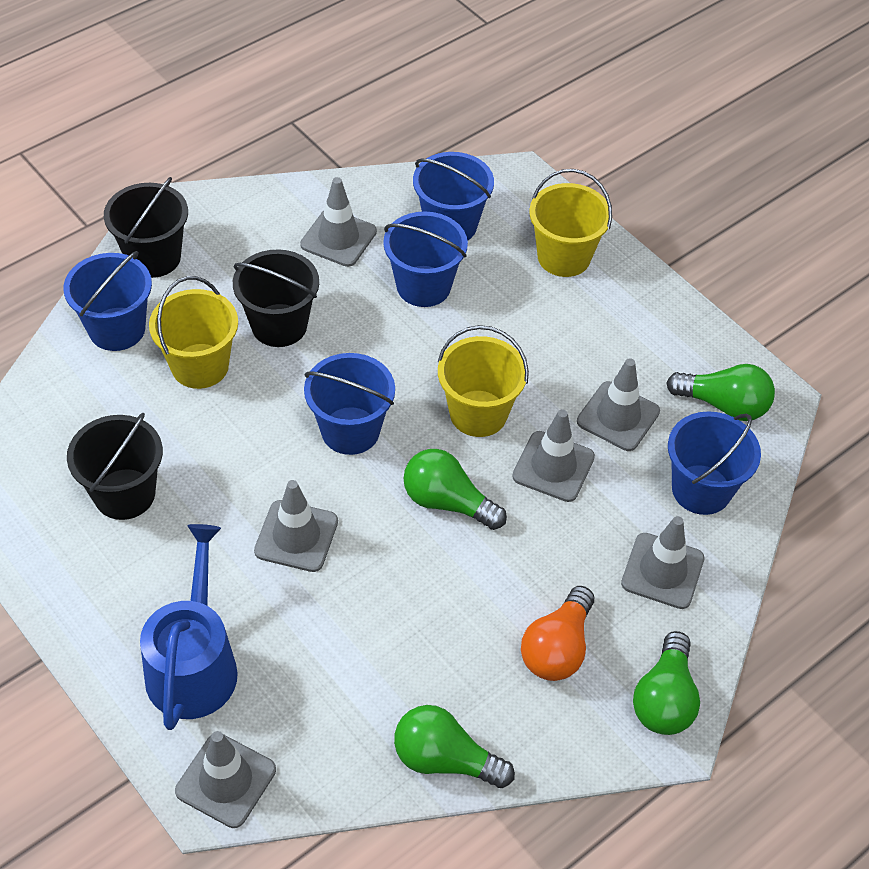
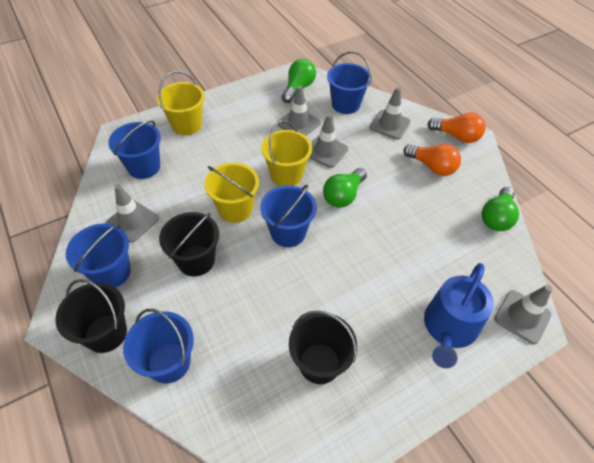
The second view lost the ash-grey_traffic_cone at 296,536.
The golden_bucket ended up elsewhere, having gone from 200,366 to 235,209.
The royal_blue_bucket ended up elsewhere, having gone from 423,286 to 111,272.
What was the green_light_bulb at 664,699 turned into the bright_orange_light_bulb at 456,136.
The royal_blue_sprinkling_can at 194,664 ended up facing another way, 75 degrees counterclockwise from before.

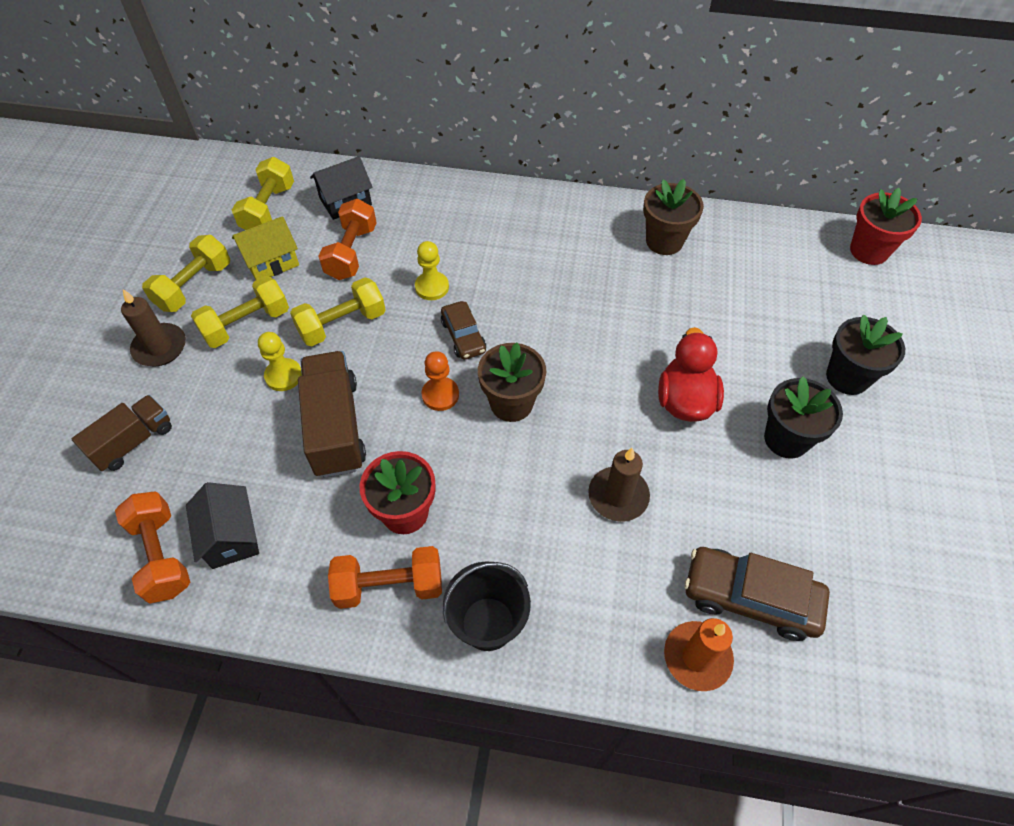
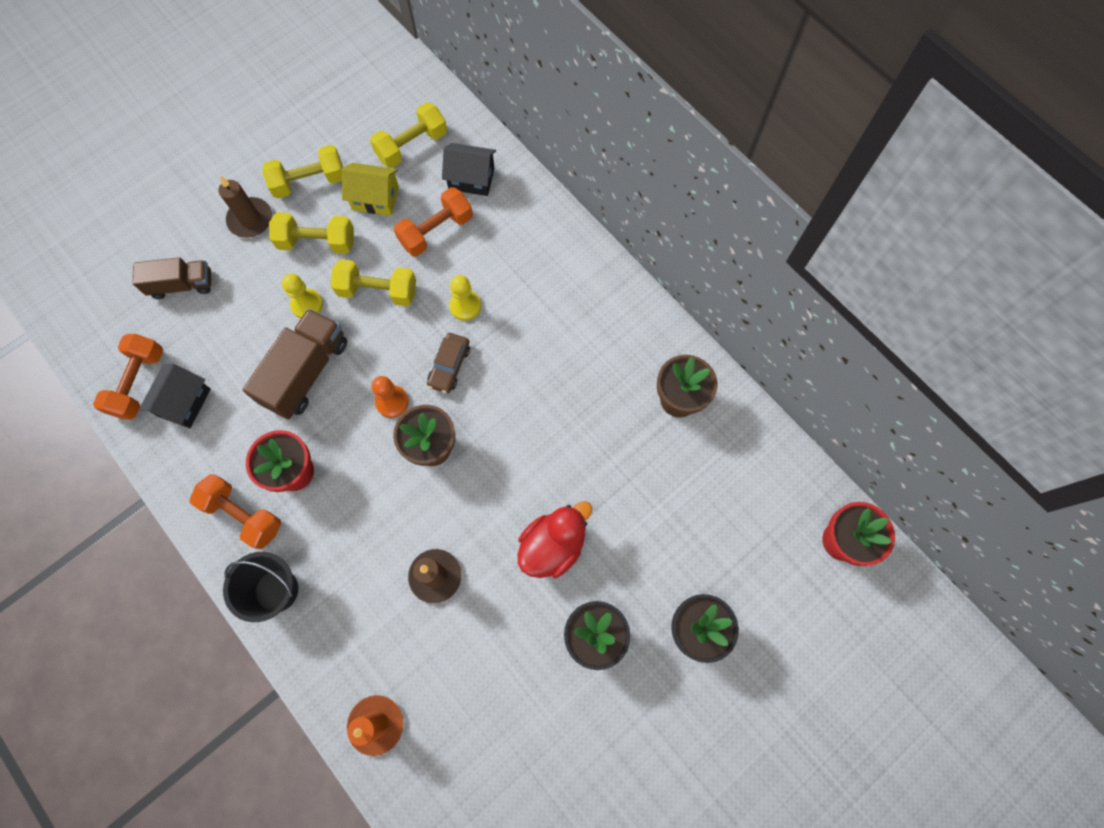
The second view lost the dark_brown_car at 750,598.

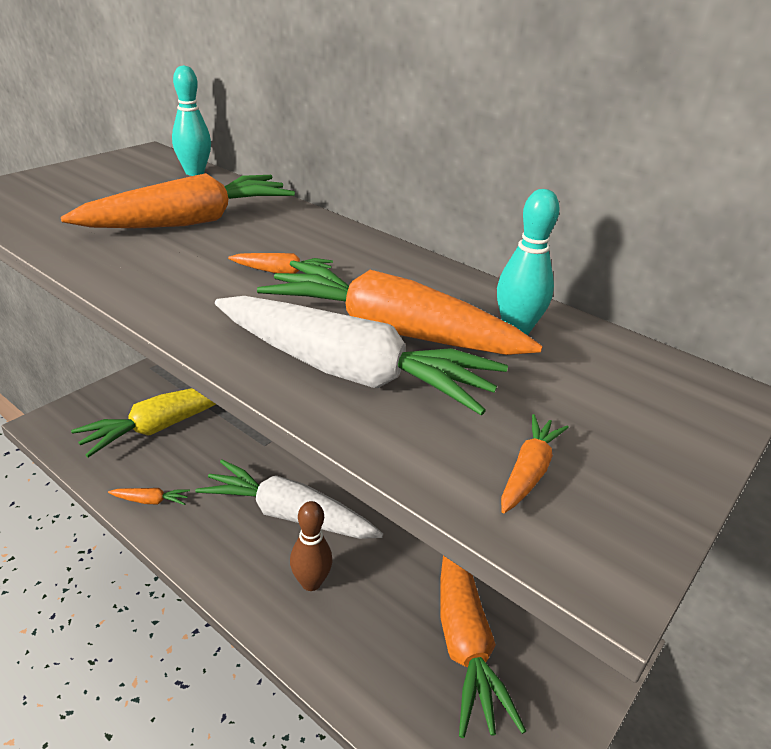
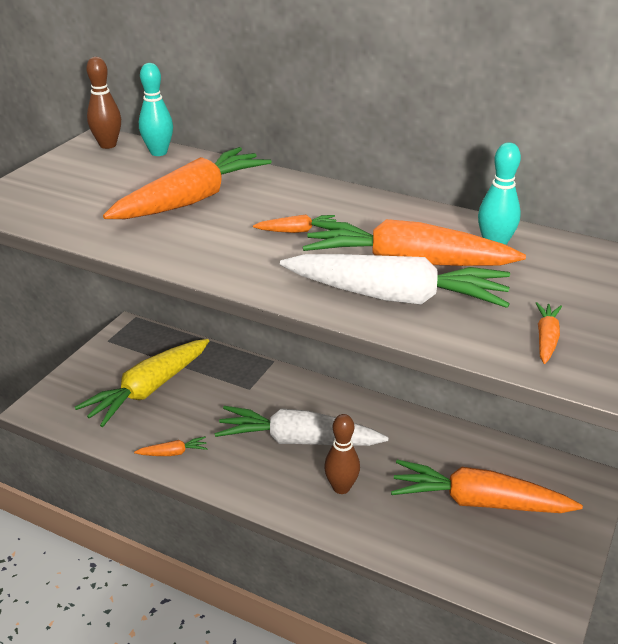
The second view gained the dark_brown_tenpin at 108,145.
The bright_orange_root_vegetable at 464,638 ended up facing another way, 120 degrees clockwise from before.

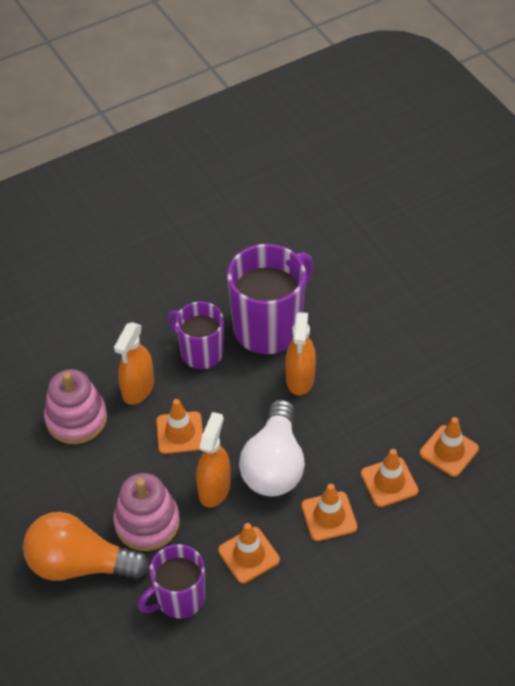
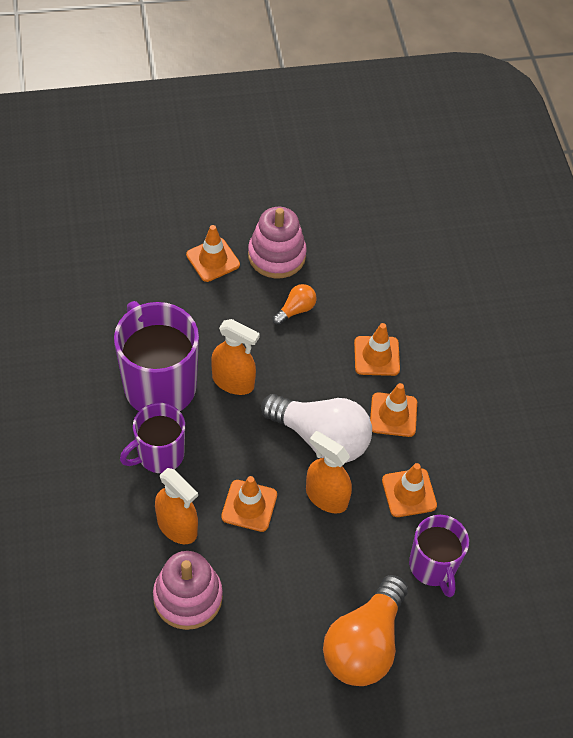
The second view gained the bright_orange_light_bulb at 296,310.
The rosy_stacking_rings ended up elsewhere, having gone from 147,522 to 276,255.
The bright_orange_traffic_cone ended up elsewhere, having gone from 449,451 to 213,260.

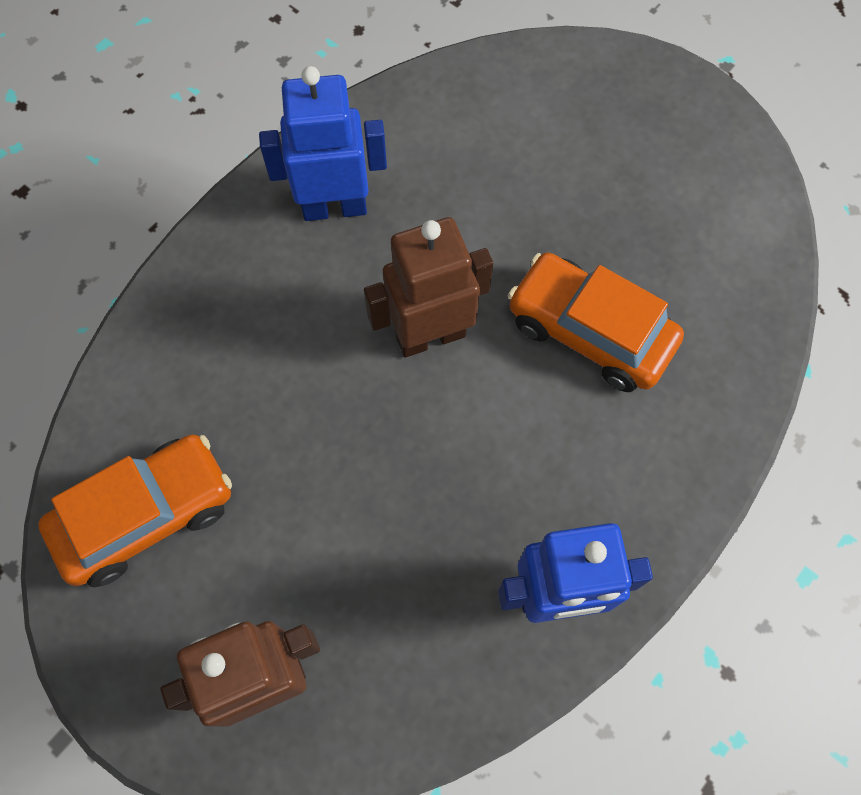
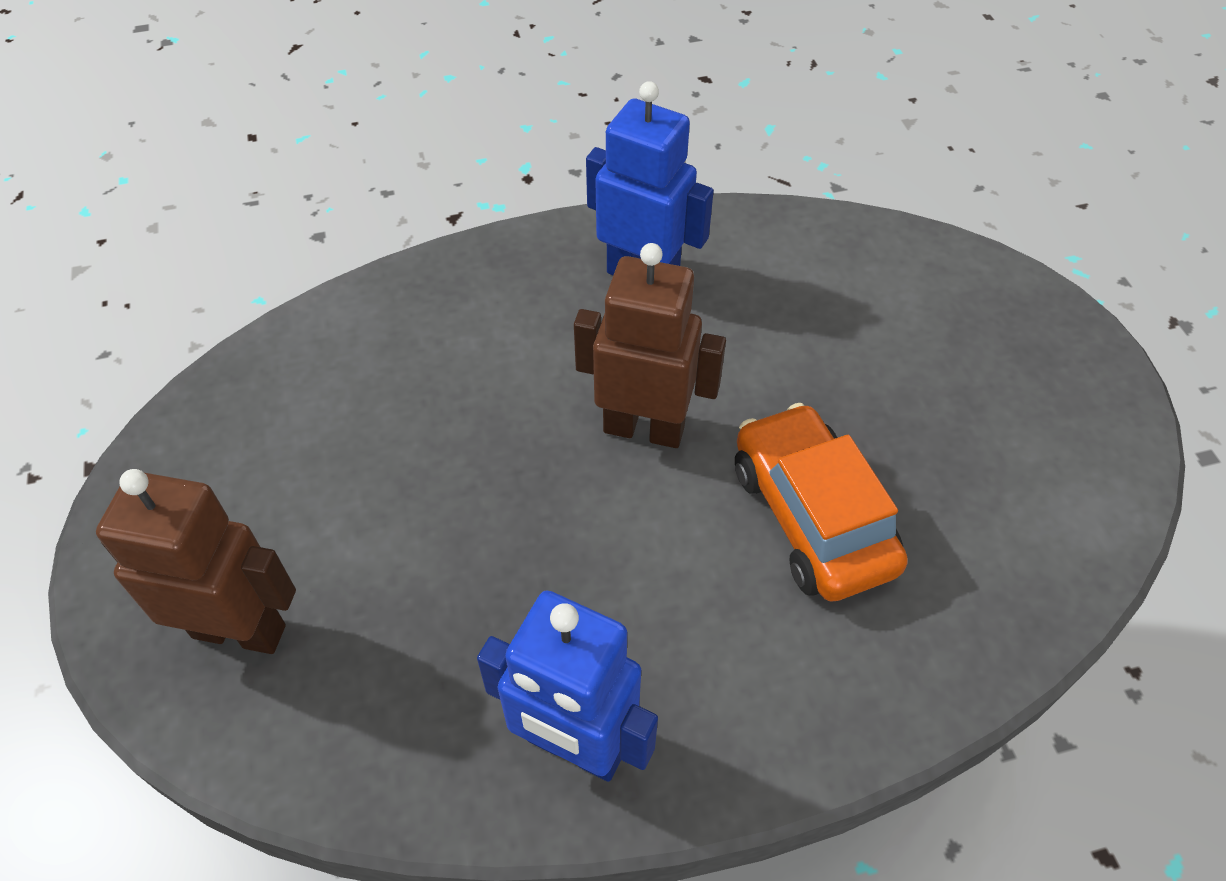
The second view lost the bright_orange_car at 146,515.

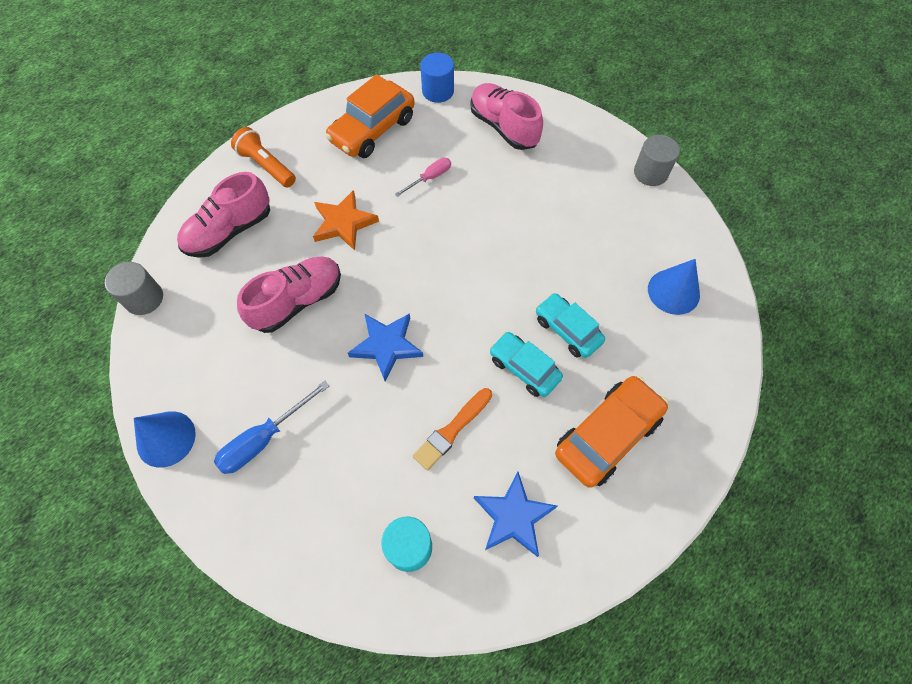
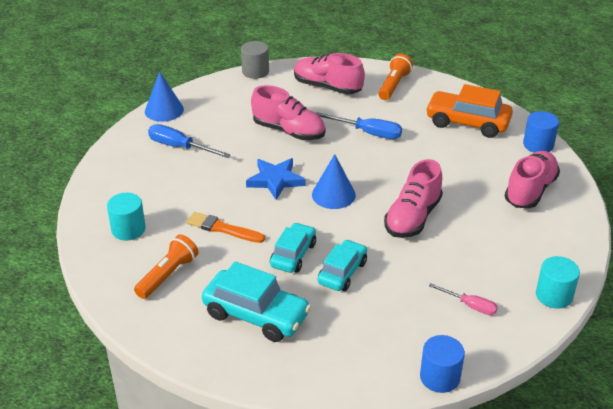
The second view gained the rosy_lace-up_shoe at 412,217.
The second view gained the royal_blue_cylinder at 440,377.
The rosy_hand_screwdriver ended up elsewhere, having gone from 430,178 to 470,306.
The royal_blue_cone ended up elsewhere, having gone from 673,291 to 333,195.
Where the bright_orange_star stood at 344,223, the royal_blue_hand_screwdriver came to stand at 368,133.
Where the royal_blue_star stood at 513,516, the bright_orange_flashlight came to stand at 168,275.
What was the bright_orange_car at 607,435 turned into the aqua_car at 256,315.
What was the ash-grey_cylinder at 650,173 turned into the aqua_cylinder at 554,295.

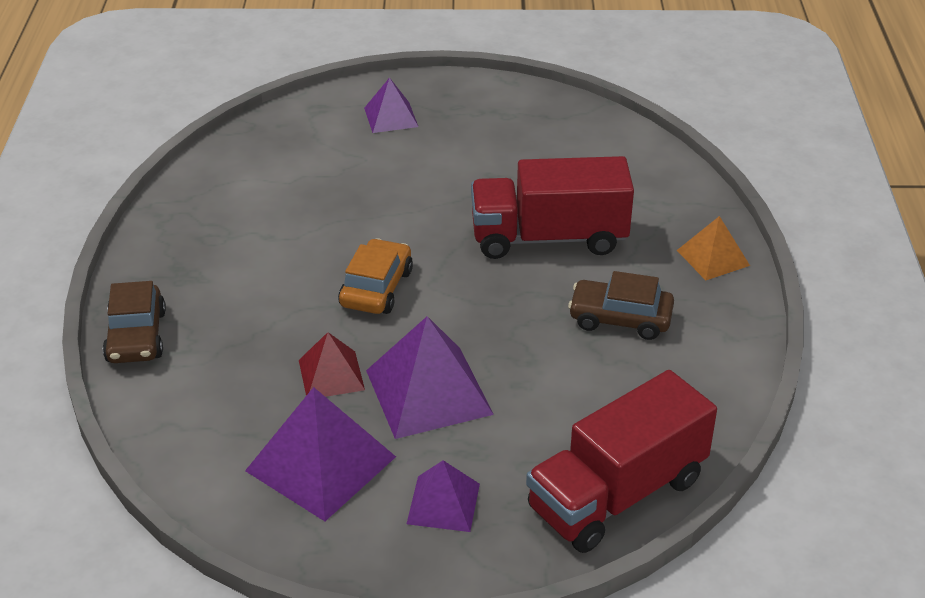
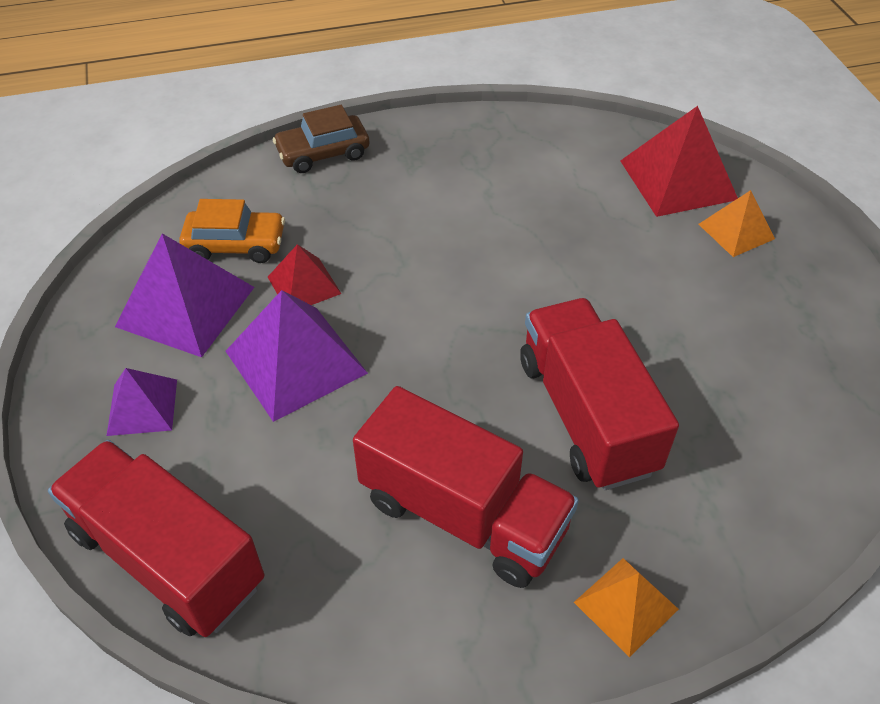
The second view gained the crimson_pyramid at 677,179.
The bright_orange_car ended up elsewhere, having gone from 376,288 to 235,245.
Where the dark_brown_car stood at 620,318, the crimson_lorry came to stand at 463,514.
What was the purple_pyramid at 391,117 turned into the bright_orange_pyramid at 736,231.

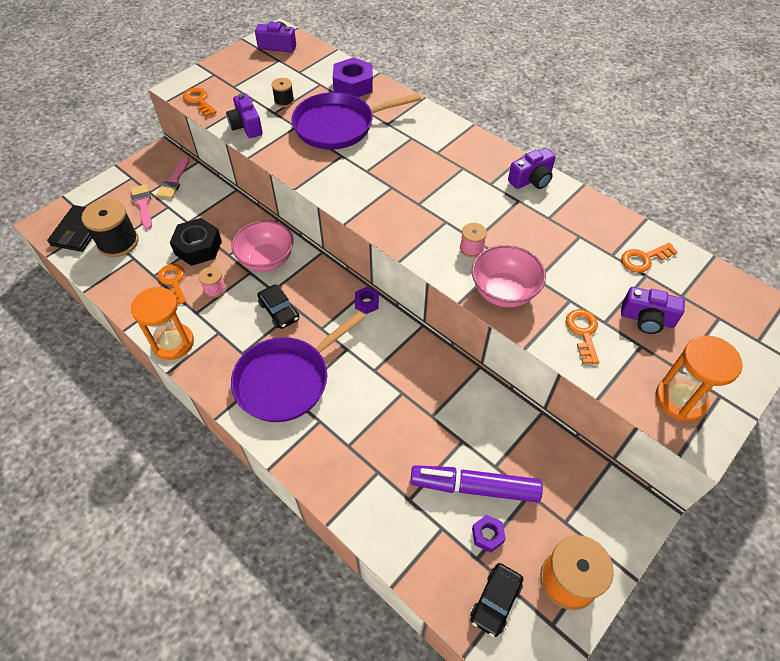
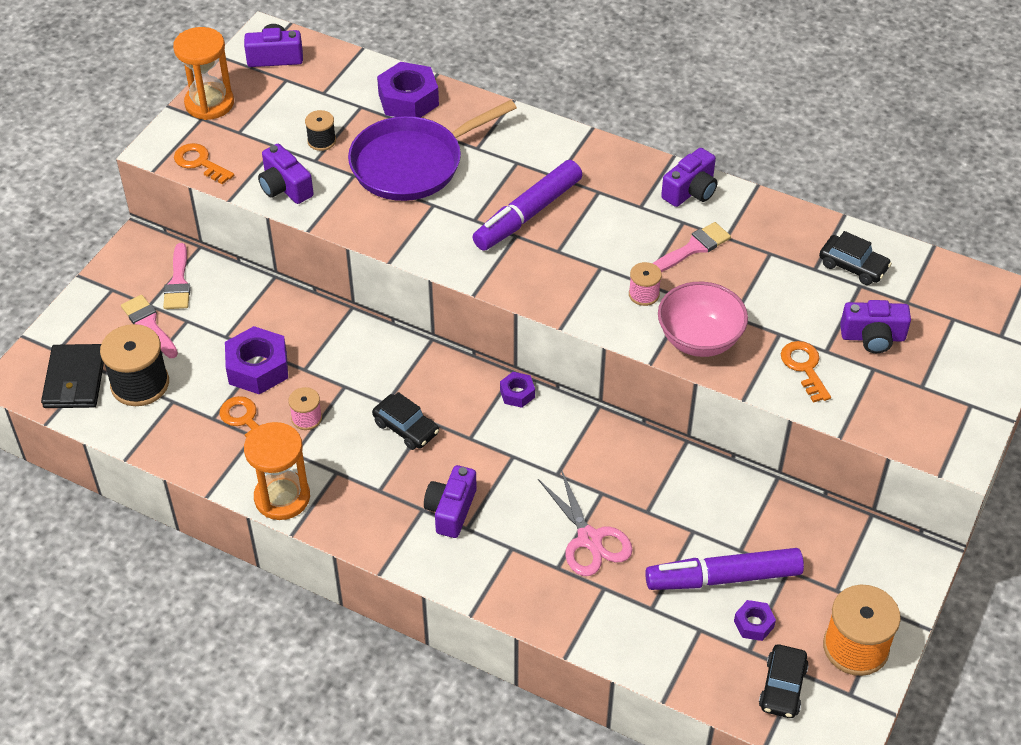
The second view lost the rosy_bowl at 266,260.
The second view gained the purple_marker_pen at 528,214.
The second view gained the rosy_shears at 589,539.
The second view gained the rosy_brush at 693,248.
The bright_orange_sandglass ended up elsewhere, having gone from 680,399 to 209,103.
Where the purple_skillet stood at 286,380, the purple_photo_camera came to stand at 451,510.
Where the bright_orange_key stood at 644,259, the ebony_car came to stand at 853,266.
What was the ebony_nut at 198,247 turned into the purple_nut at 257,368.

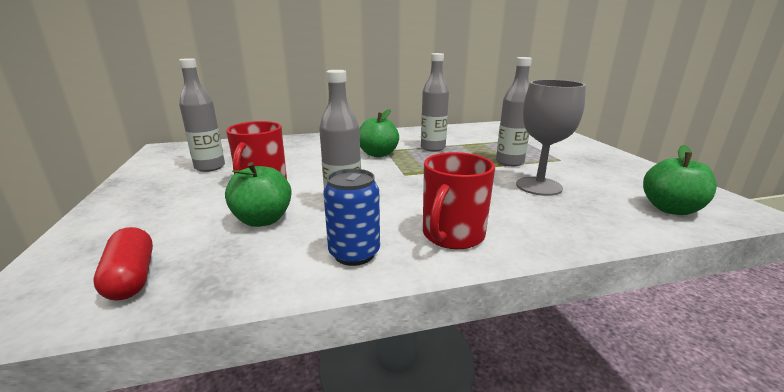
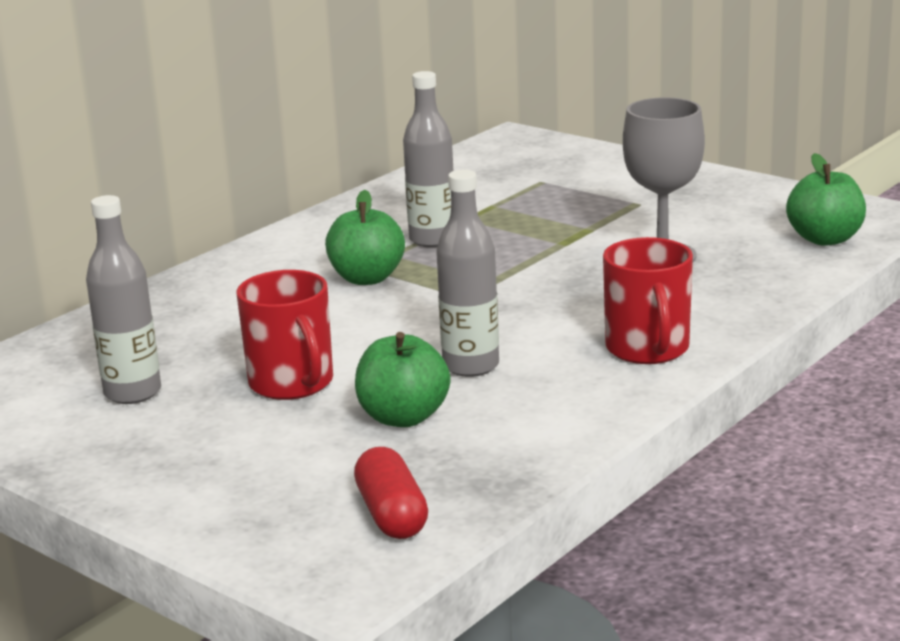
The second view lost the royal_blue_can at 354,254.
The second view lost the ash-grey_bottle at 509,162.
The crimson_pill at 132,277 ended up facing another way, 45 degrees clockwise from before.

